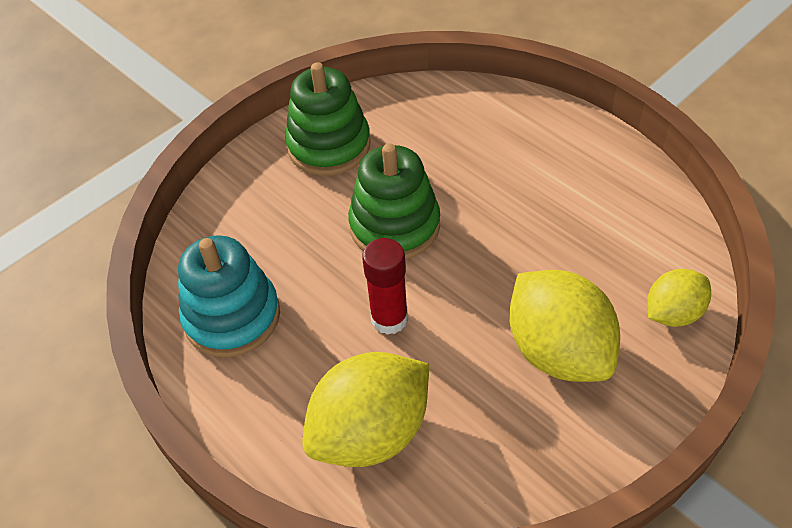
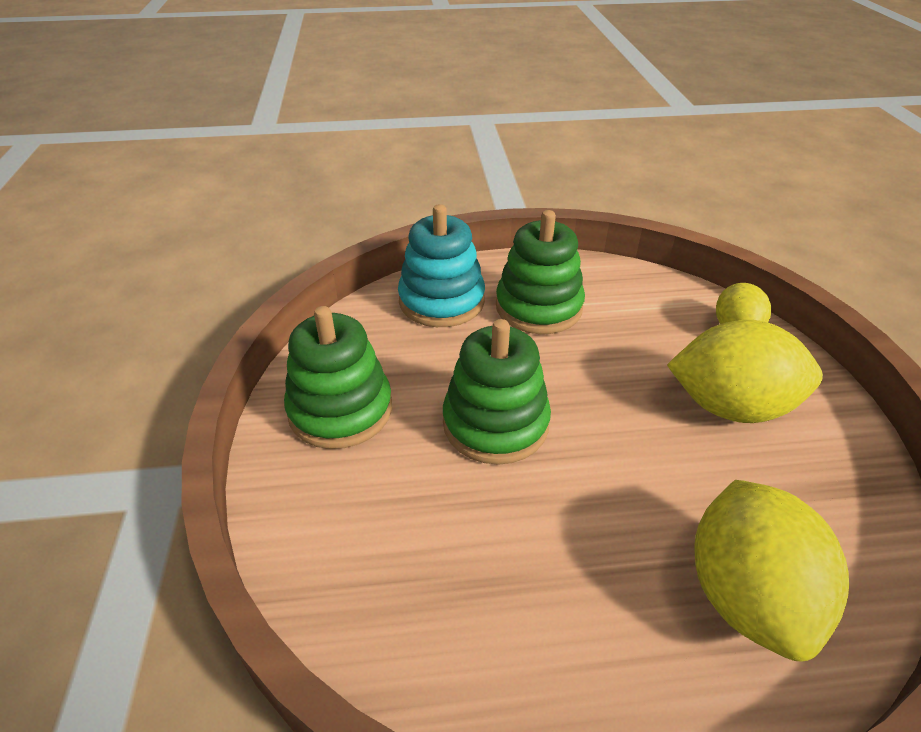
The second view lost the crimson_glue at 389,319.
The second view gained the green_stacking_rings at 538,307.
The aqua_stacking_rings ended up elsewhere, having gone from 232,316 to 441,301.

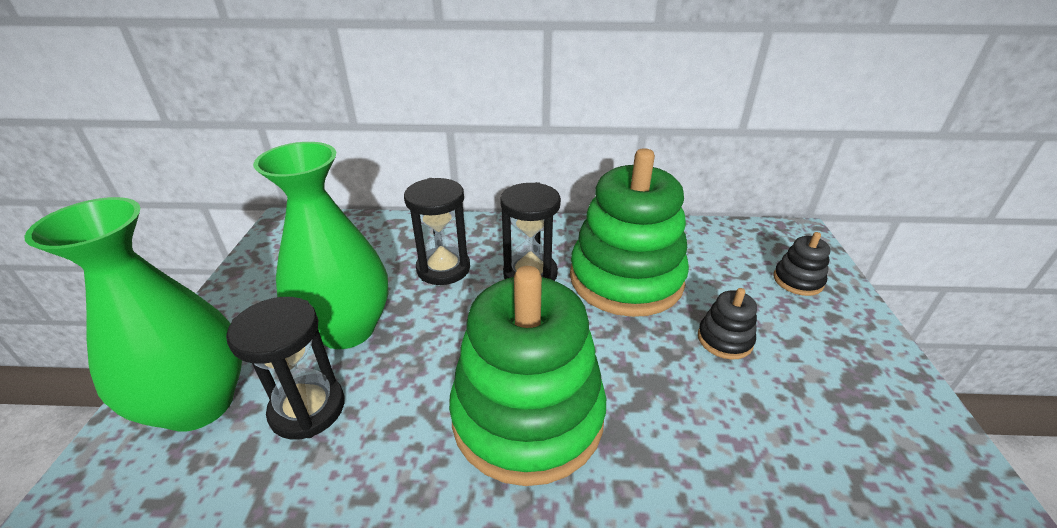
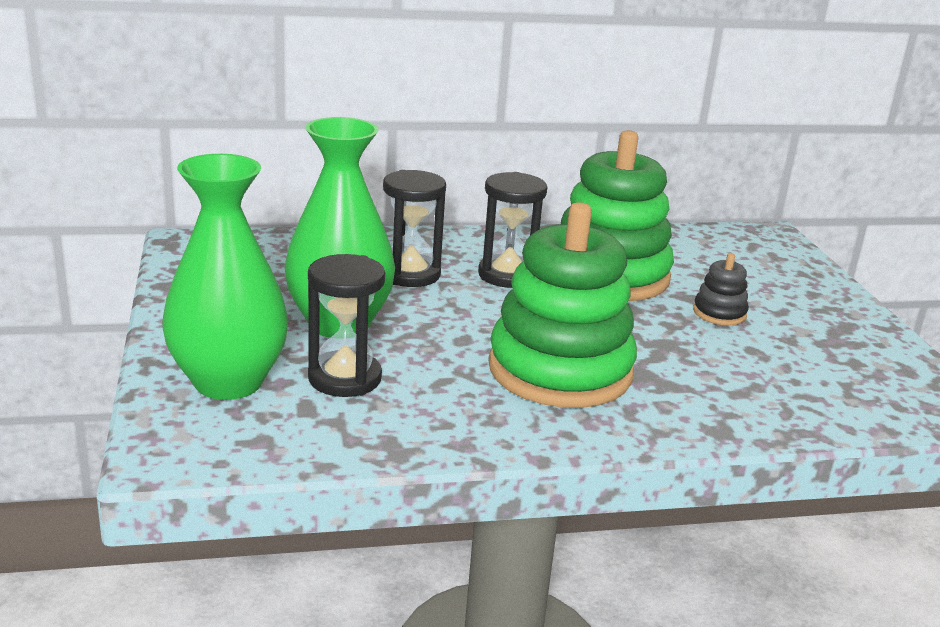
The second view lost the ebony_stacking_rings at 797,281.

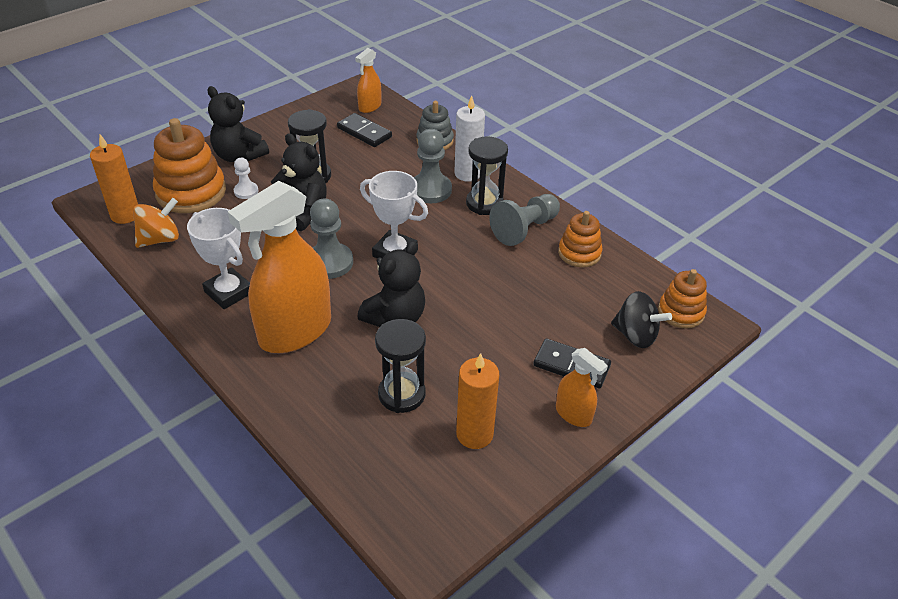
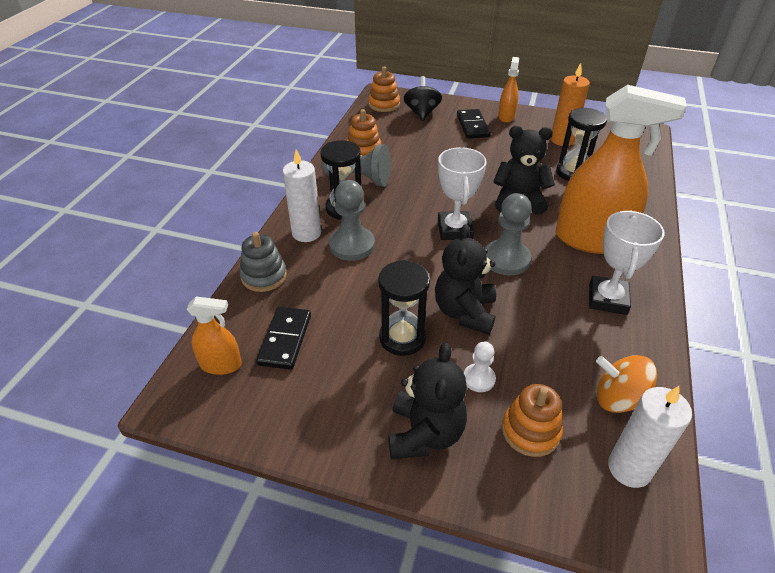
What was the bright_orange_candle at 125,215 turned into the pure_white_candle at 629,468.
The size of the bright_orange_stacking_rings at 191,192 changed by a factor of 0.59.

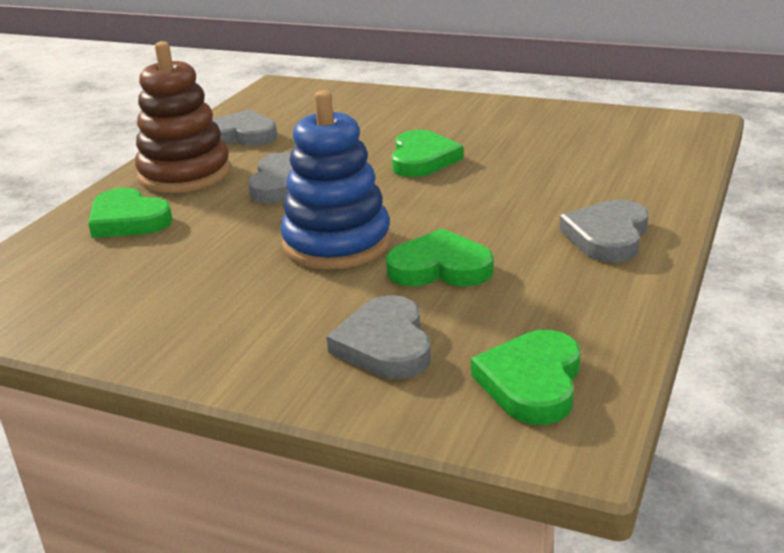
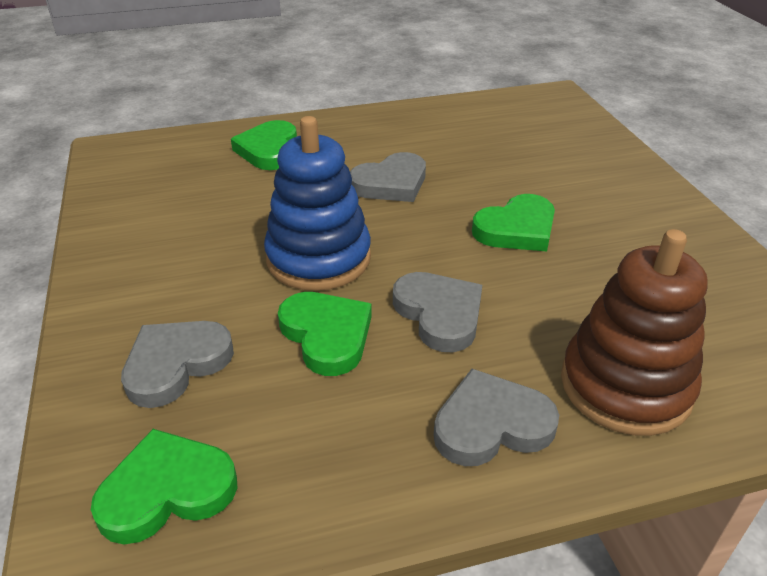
The dark_brown_stacking_rings ended up elsewhere, having gone from 185,174 to 625,385.
The ash-grey_heart ended up elsewhere, having gone from 240,135 to 439,314.

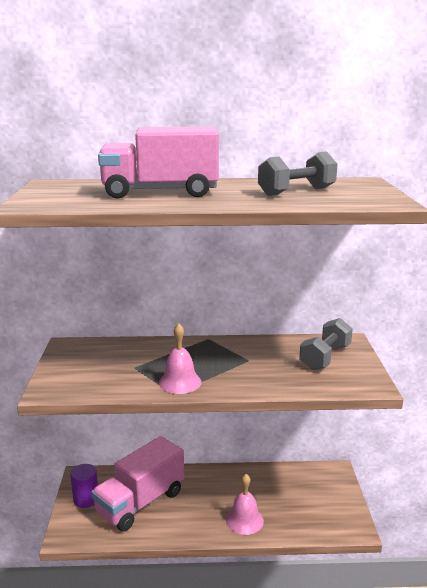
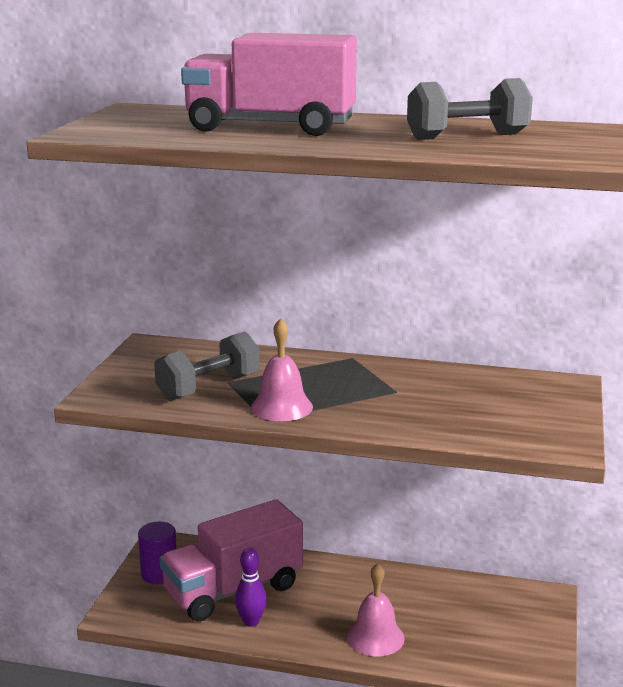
The second view gained the purple_tenpin at 251,621.
The ash-grey_hand_weight ended up elsewhere, having gone from 325,357 to 209,388.

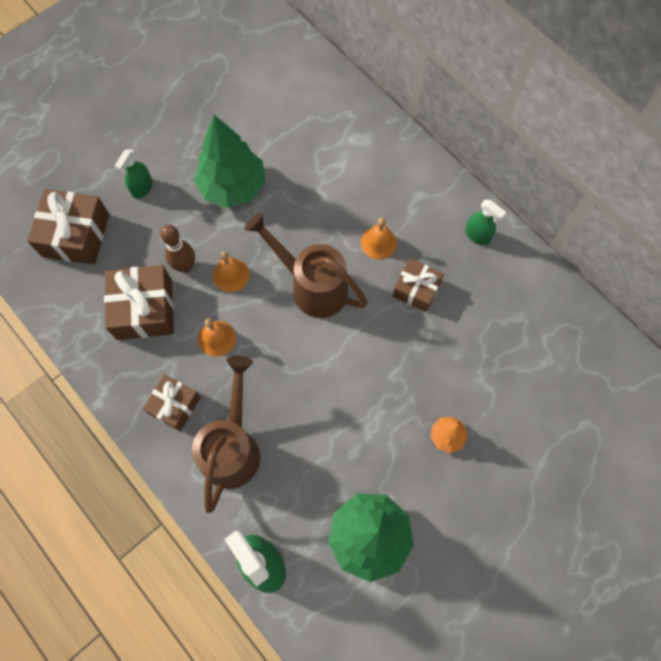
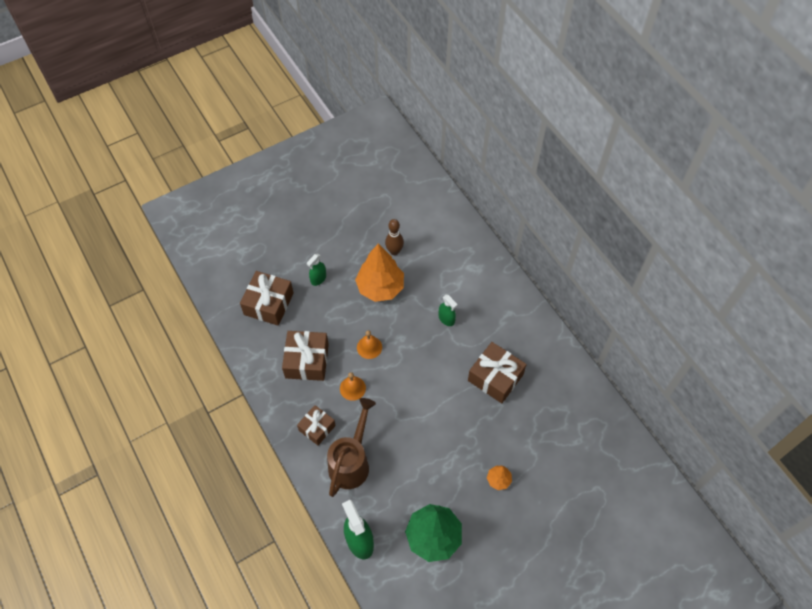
The second view lost the dark_brown_sprinkling_can at 312,287.
The second view lost the bright_orange_bell at 378,243.
The dark_brown_tenpin ended up elsewhere, having gone from 185,266 to 394,251.
The green_sprayer ended up elsewhere, having gone from 477,235 to 446,319.
What was the green_fir_tree at 233,187 turned into the bright_orange_fir_tree at 380,287.
The size of the dark_brown_present at 416,289 changed by a factor of 1.58.

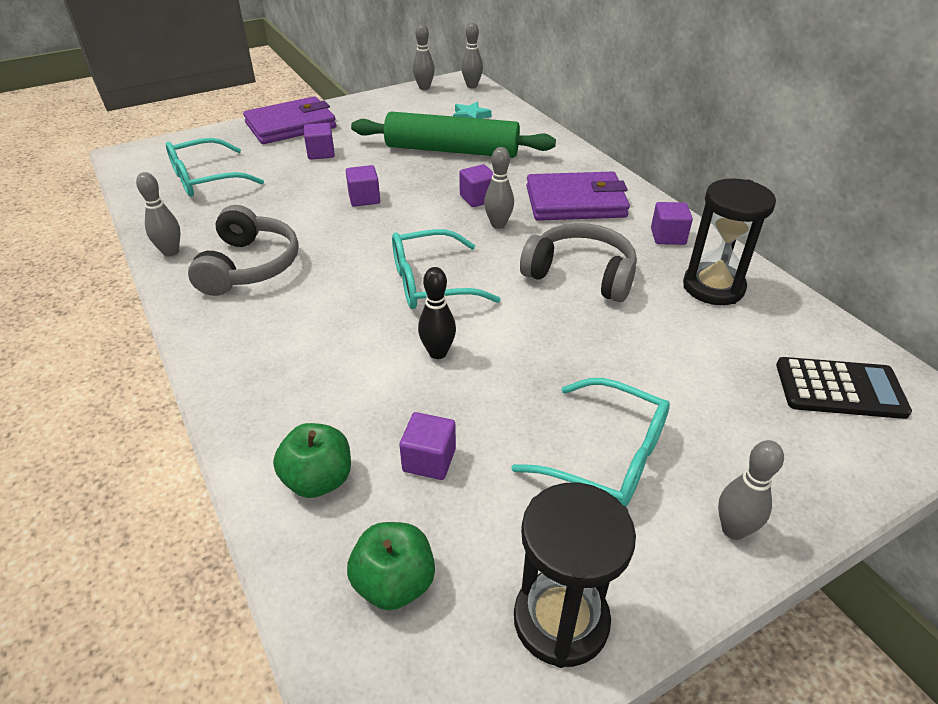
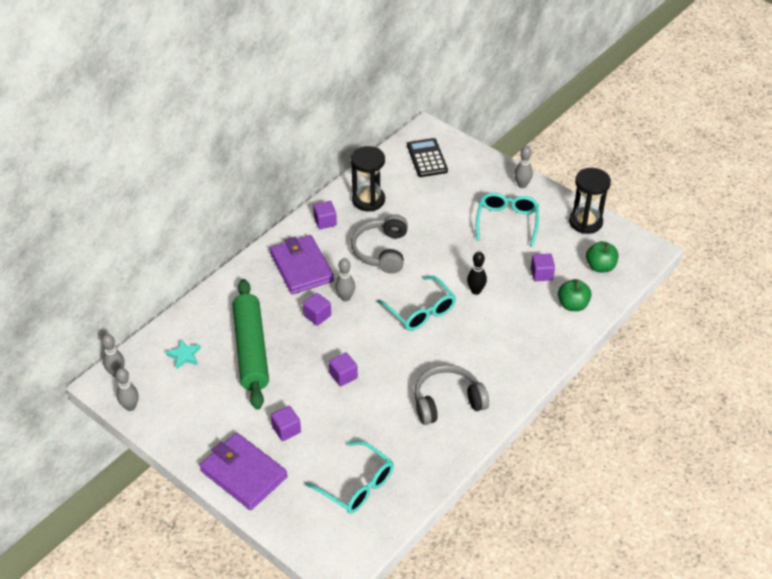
The second view lost the ash-grey_tenpin at 171,252.

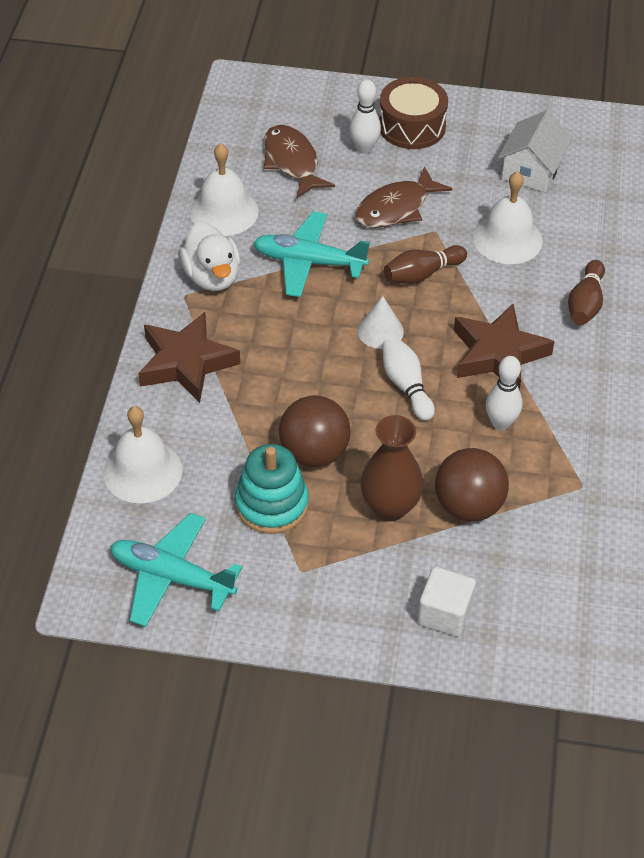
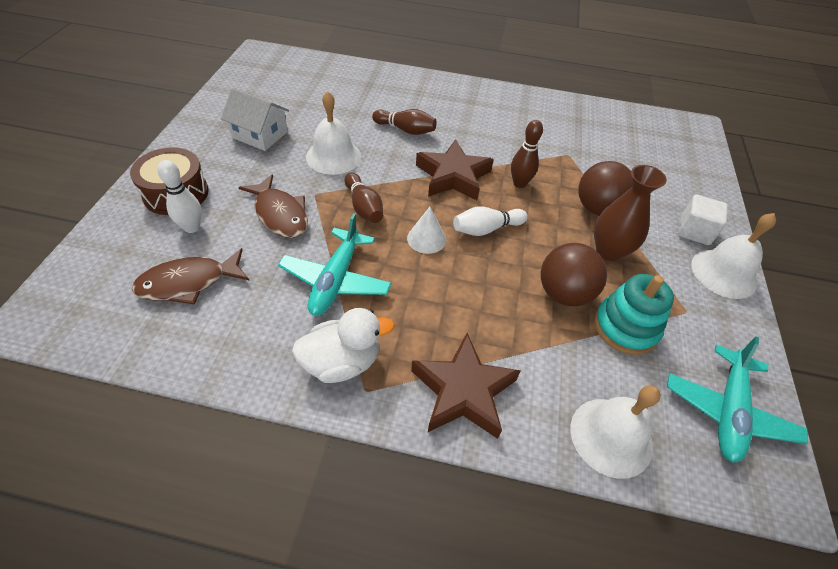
The pure_white_bell ended up elsewhere, having gone from 224,211 to 723,273.
What was the pure_white_tenpin at 500,423 turned into the dark_brown_tenpin at 519,183.

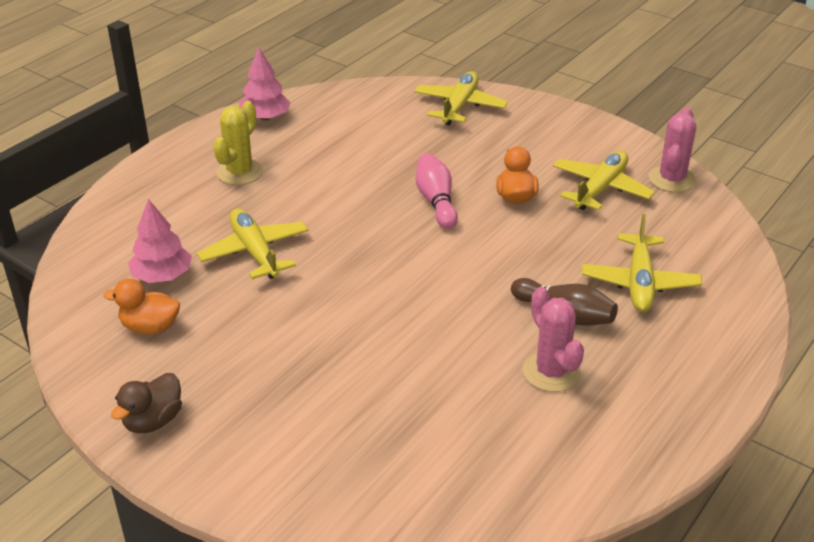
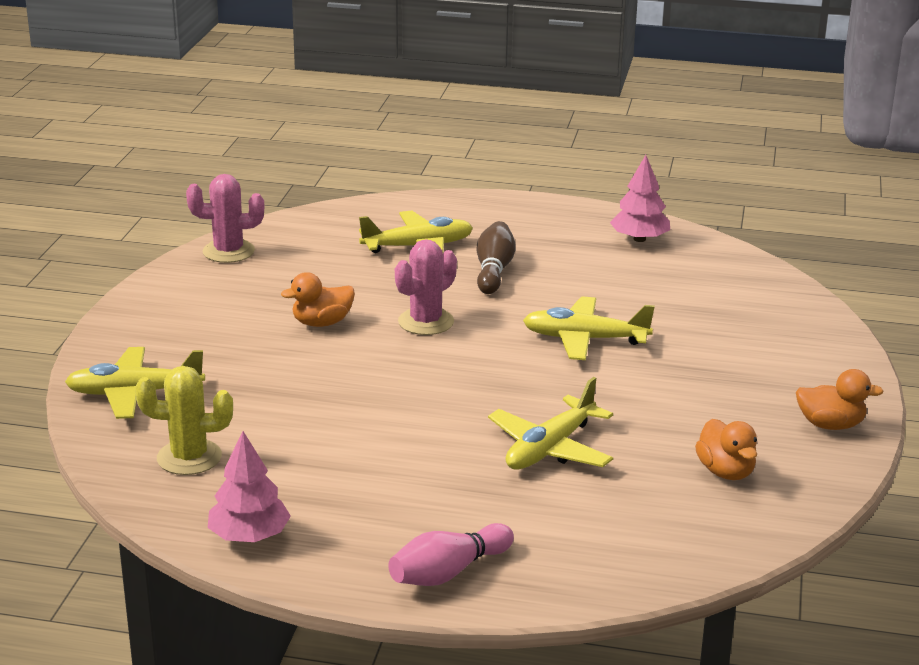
The rosy_fir_tree ended up elsewhere, having gone from 162,276 to 639,239.
The golden_prickly_plant ended up elsewhere, having gone from 240,172 to 189,457.
The rosy_tenpin ended up elsewhere, having gone from 436,201 to 448,572.
The rosy_prickly_plant ended up elsewhere, having gone from 551,372 to 426,322.
The golden_plane ended up elsewhere, having gone from 600,189 to 585,339.
What was the dark_brown_toy_duck at 153,421 turned into the bright_orange_toy_duck at 830,425.

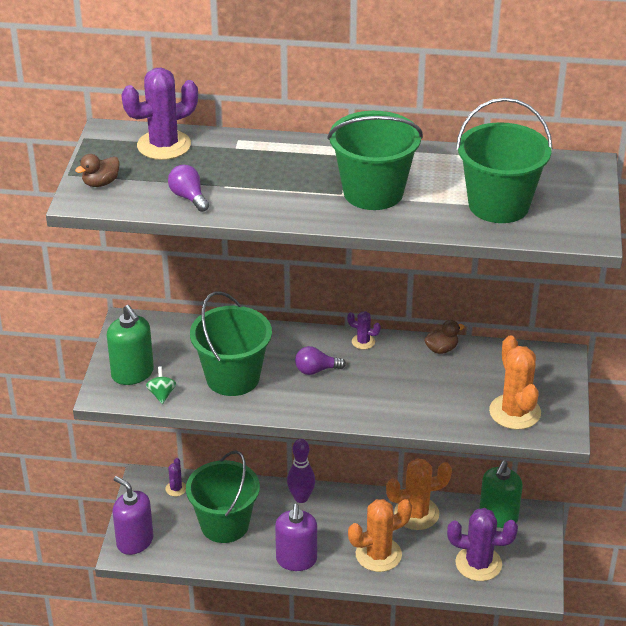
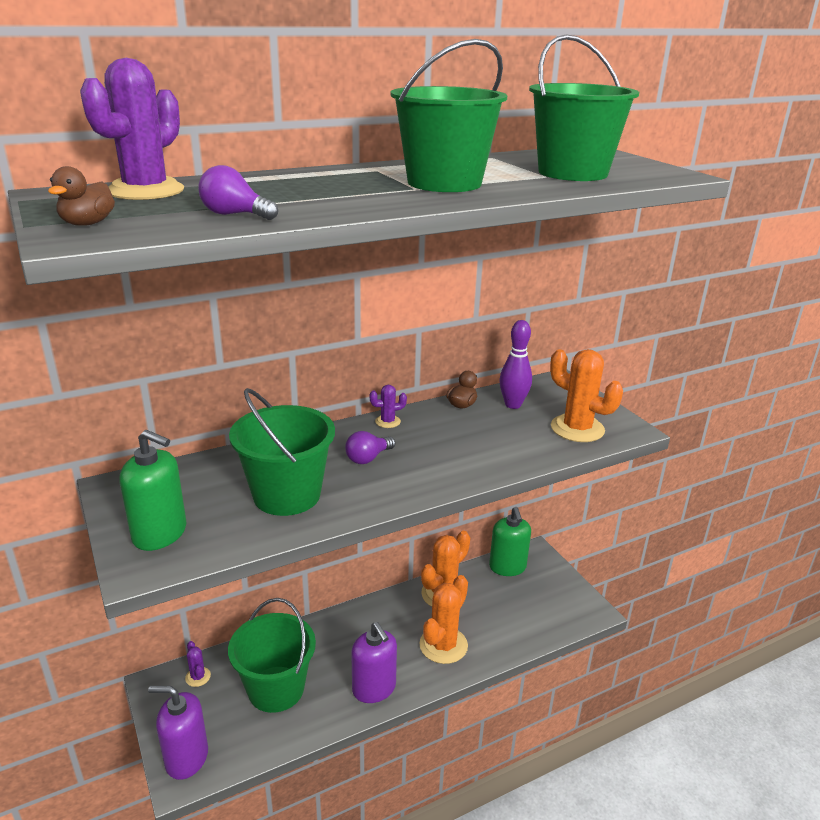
The second view lost the green_whirligig at 162,394.
The second view lost the purple_prickly_plant at 478,563.
The purple_tenpin ended up elsewhere, having gone from 301,498 to 513,405.

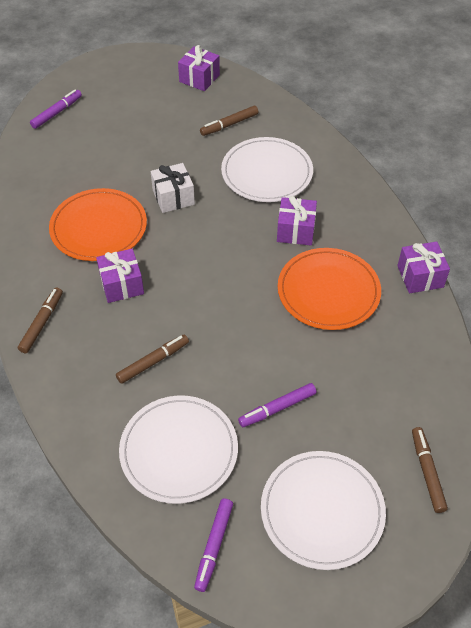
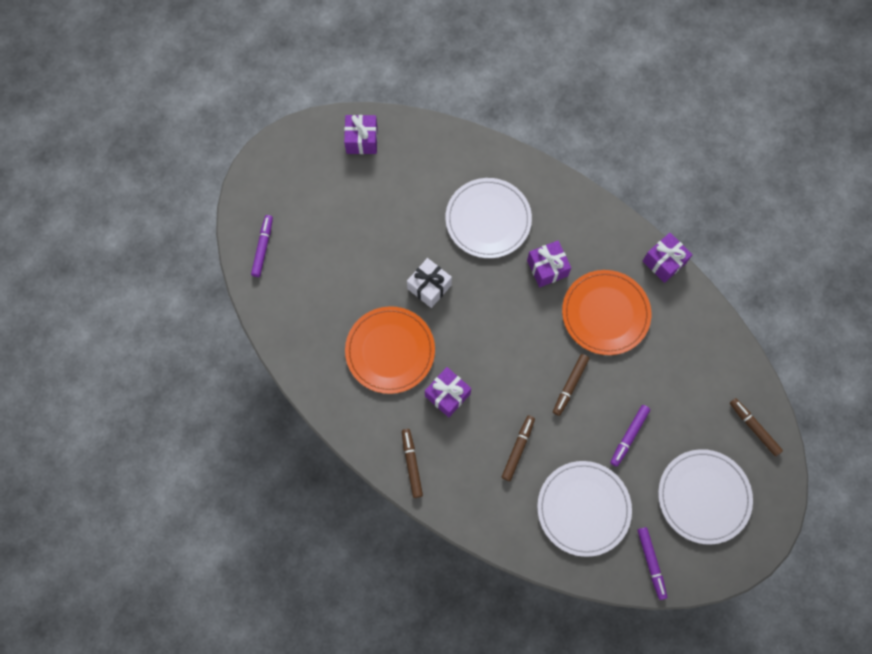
The dark_brown_marker_pen ended up elsewhere, having gone from 229,125 to 570,385.

